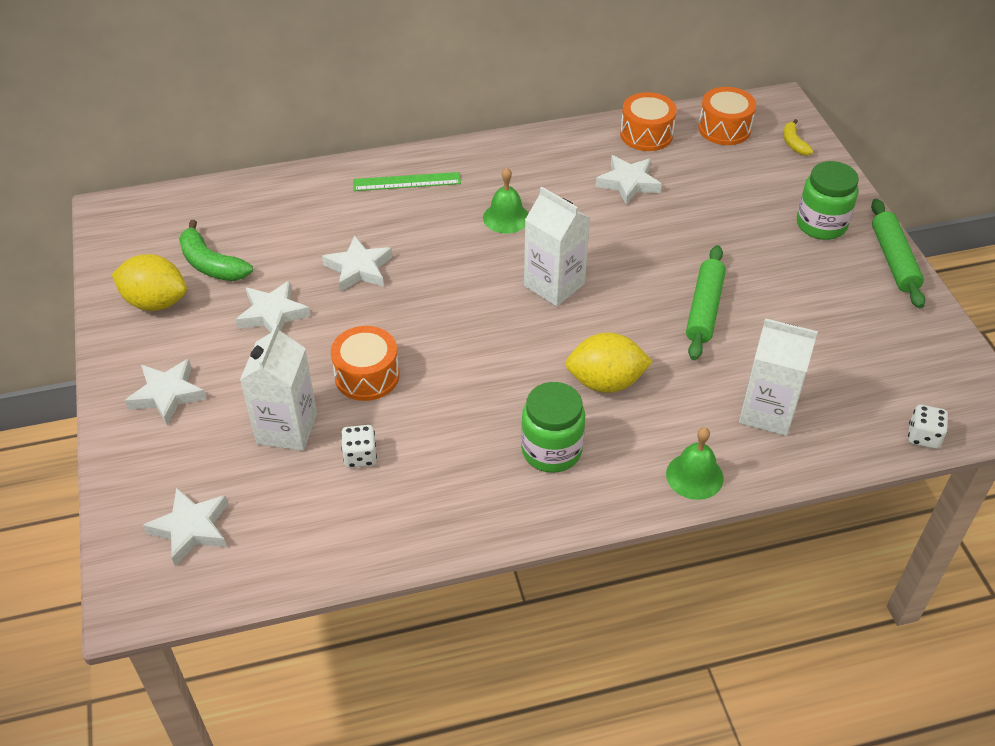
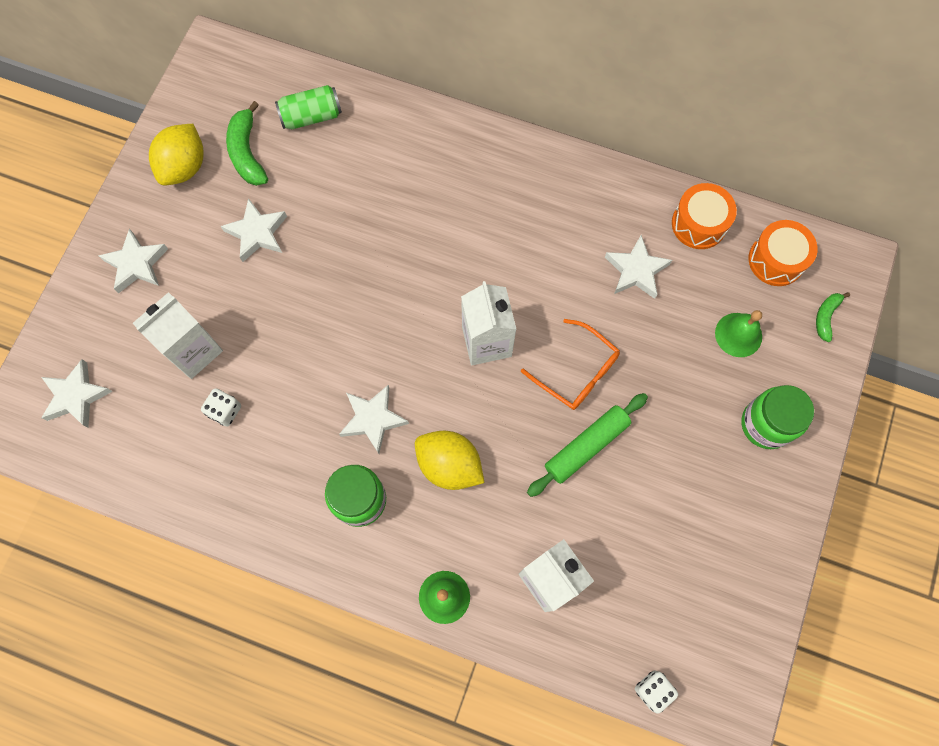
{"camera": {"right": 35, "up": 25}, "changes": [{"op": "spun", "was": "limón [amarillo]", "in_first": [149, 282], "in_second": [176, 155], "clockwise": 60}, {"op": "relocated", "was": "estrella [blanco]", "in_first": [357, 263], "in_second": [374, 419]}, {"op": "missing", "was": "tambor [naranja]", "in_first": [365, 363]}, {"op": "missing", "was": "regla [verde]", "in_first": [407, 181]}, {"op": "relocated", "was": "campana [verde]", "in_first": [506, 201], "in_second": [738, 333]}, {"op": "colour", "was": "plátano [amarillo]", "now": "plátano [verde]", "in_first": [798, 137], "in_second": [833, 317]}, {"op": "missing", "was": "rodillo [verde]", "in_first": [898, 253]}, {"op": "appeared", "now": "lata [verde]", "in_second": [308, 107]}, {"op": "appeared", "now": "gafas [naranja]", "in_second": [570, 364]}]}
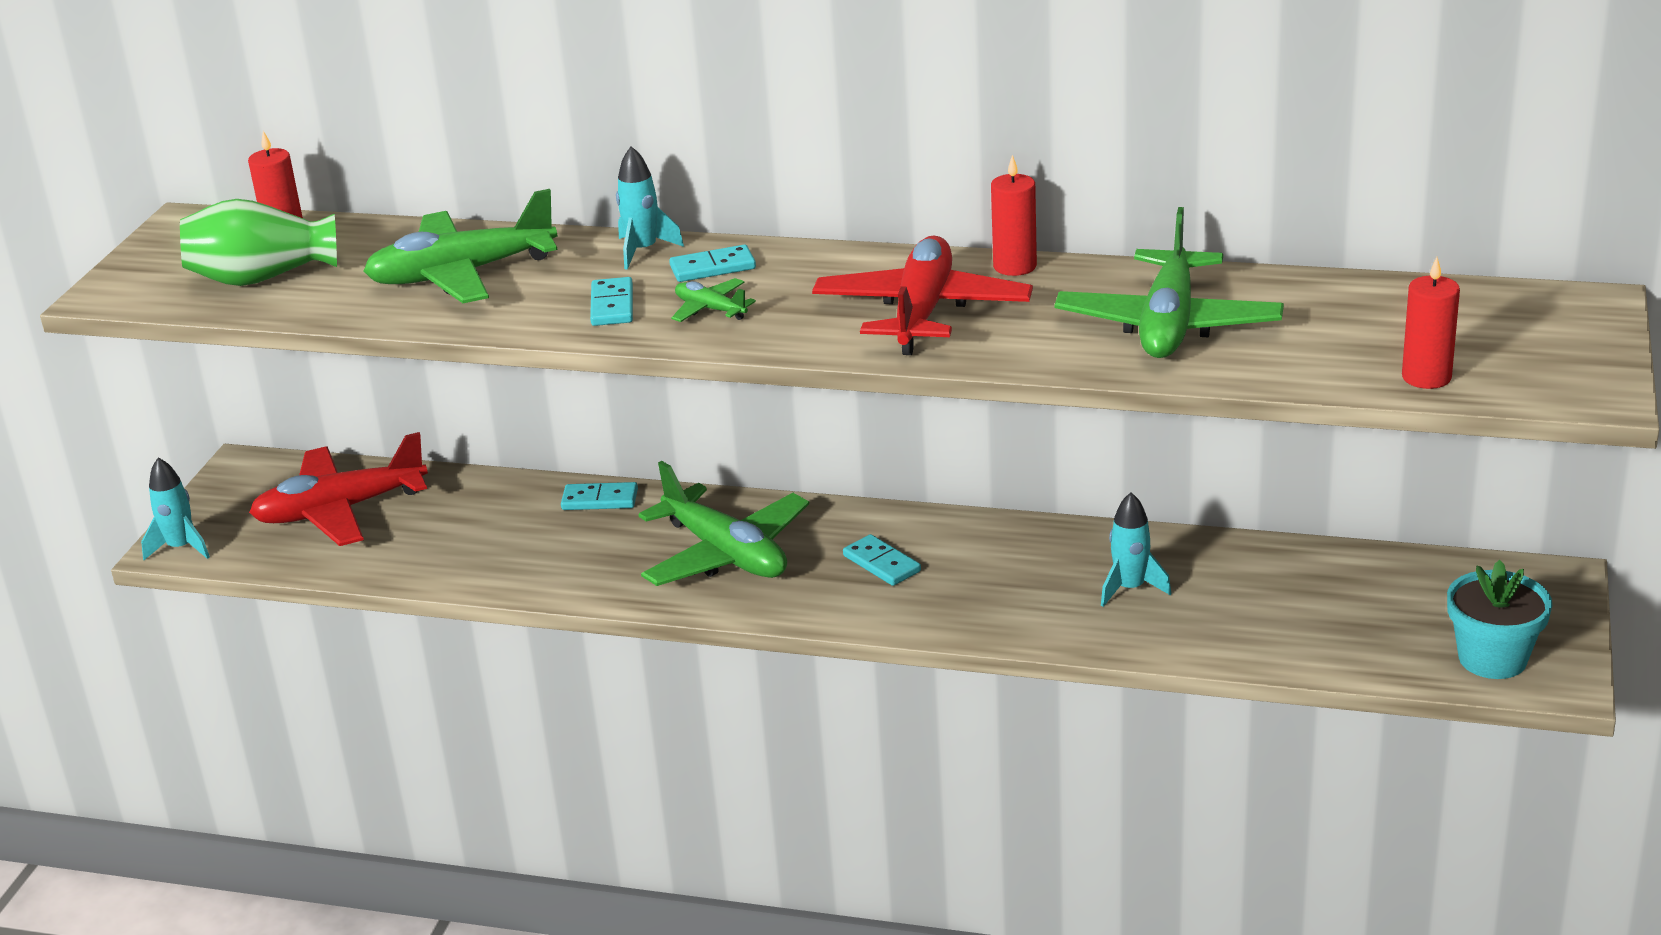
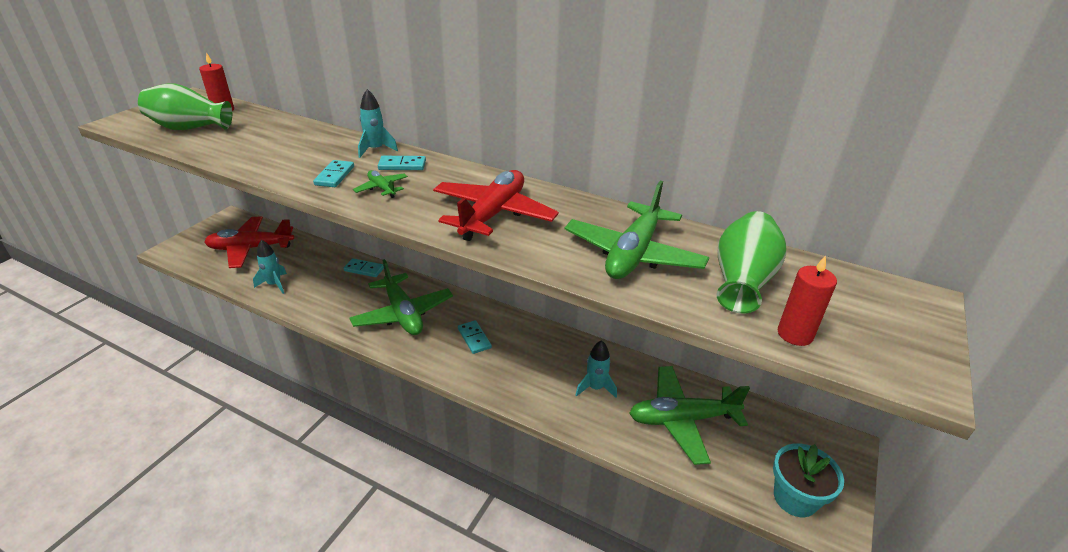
{"camera": {"right": 10, "up": 5}, "changes": [{"op": "relocated", "was": "cohete [turquesa]", "in_first": [175, 508], "in_second": [270, 267]}, {"op": "relocated", "was": "avión [verde]", "in_first": [460, 246], "in_second": [689, 415]}, {"op": "missing", "was": "vela [rojo]", "in_first": [1014, 215]}, {"op": "appeared", "now": "florero [verde]", "in_second": [751, 262]}]}
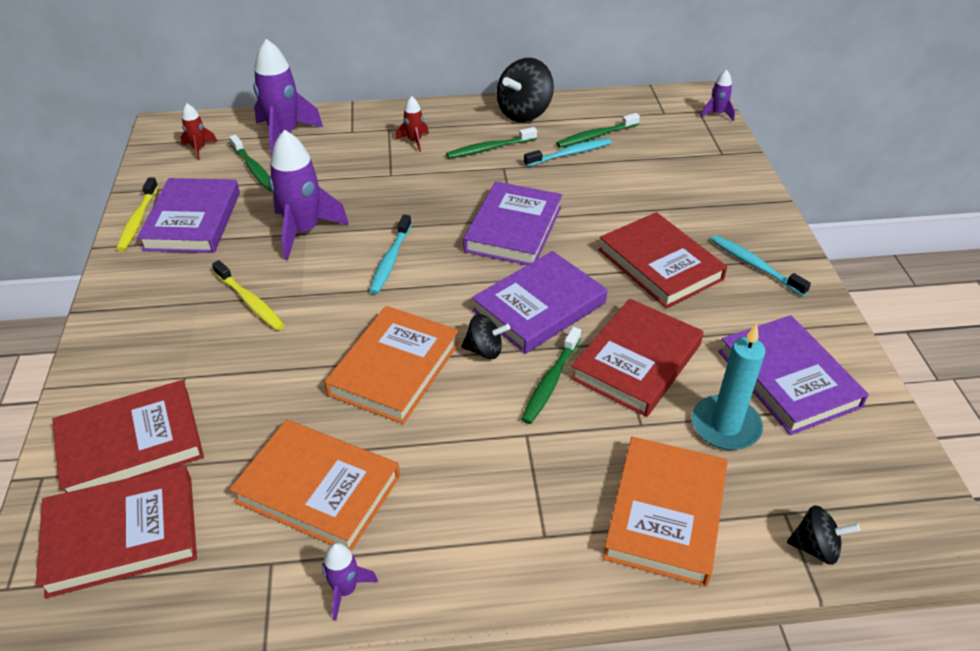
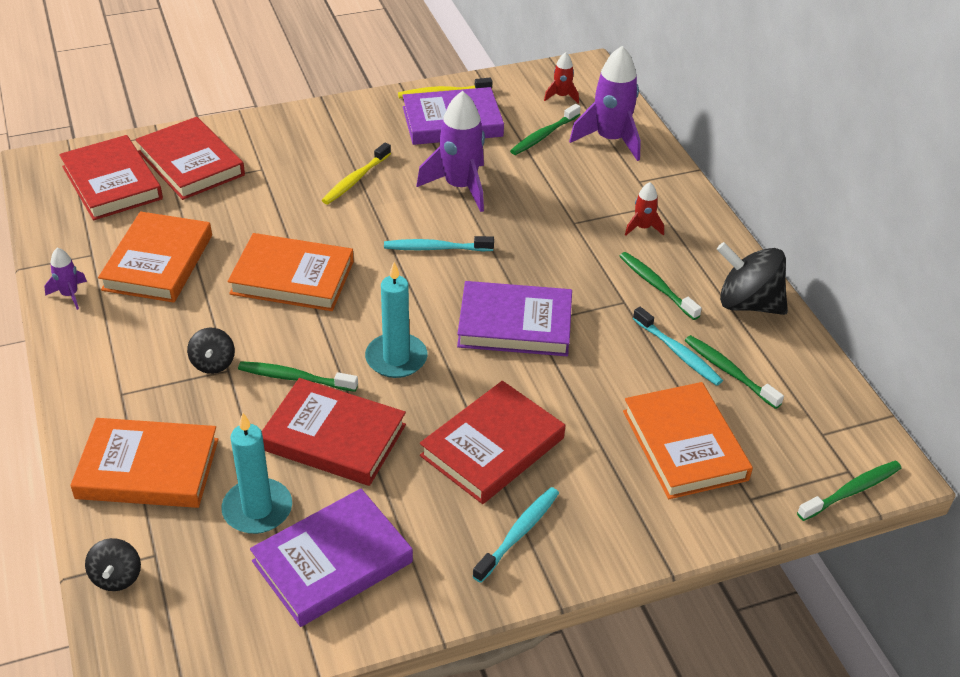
{"camera": {"right": 75, "up": 0}, "changes": [{"op": "relocated", "was": "peonza [negro]", "in_first": [486, 336], "in_second": [211, 350]}, {"op": "exchanged", "was": "libro [morado]", "now": "vela [turquesa]", "in_first": [539, 302], "in_second": [396, 320]}, {"op": "exchanged", "was": "cohete [morado]", "now": "cepillo de dientes [verde]", "in_first": [717, 95], "in_second": [849, 491]}, {"op": "appeared", "now": "libro [naranja]", "in_second": [688, 440]}]}
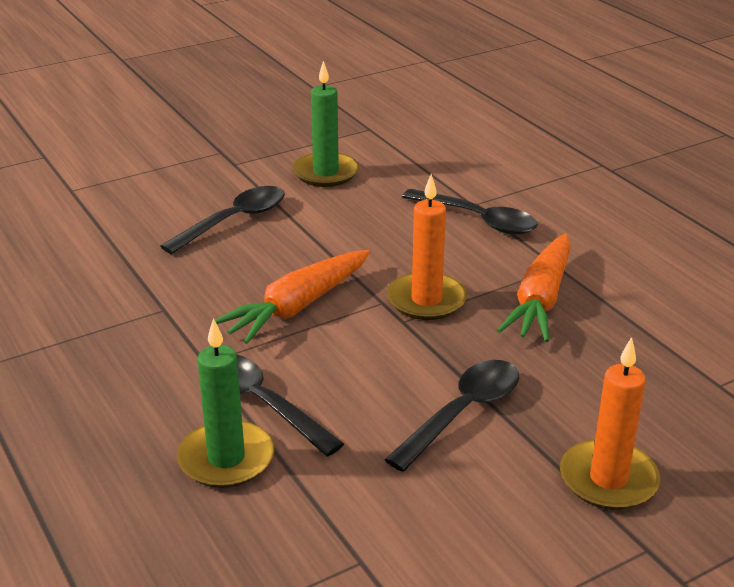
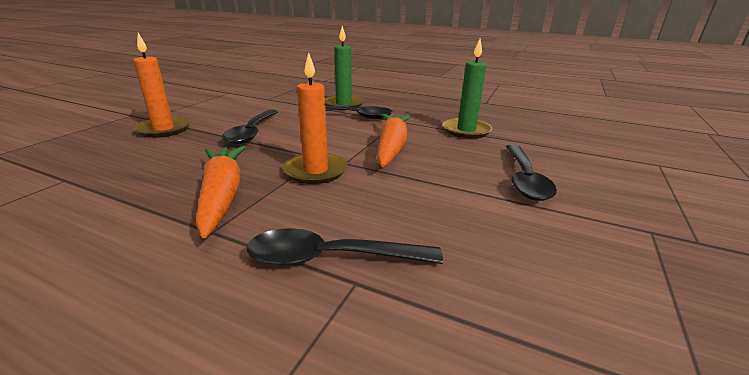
{"camera": {"right": 145, "up": -5}, "changes": [{"op": "relocated", "was": "vela [verde]", "in_first": [325, 124], "in_second": [467, 89]}]}
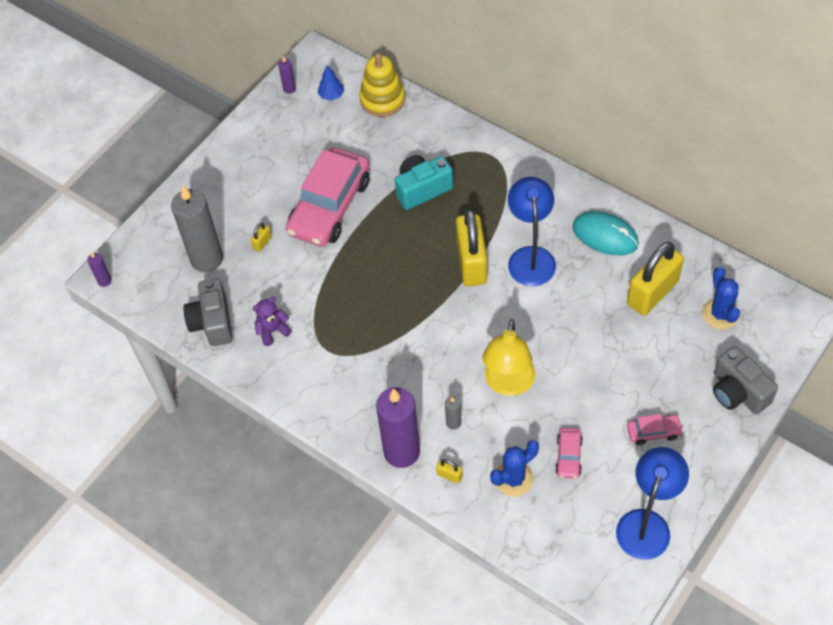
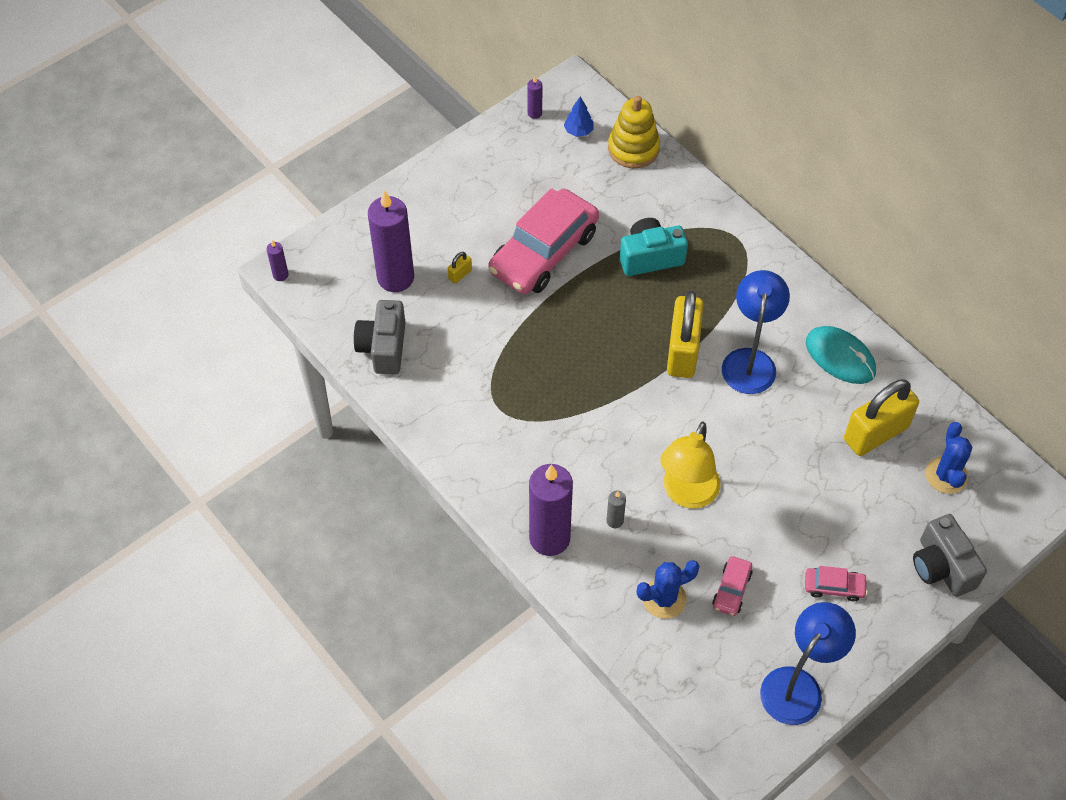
{"camera": {"right": 10, "up": 0}, "changes": [{"op": "colour", "was": "vela [gris]", "now": "vela [morado]", "in_first": [197, 228], "in_second": [391, 241]}, {"op": "missing", "was": "osito [morado]", "in_first": [272, 321]}, {"op": "missing", "was": "candado [amarillo]", "in_first": [449, 471]}]}
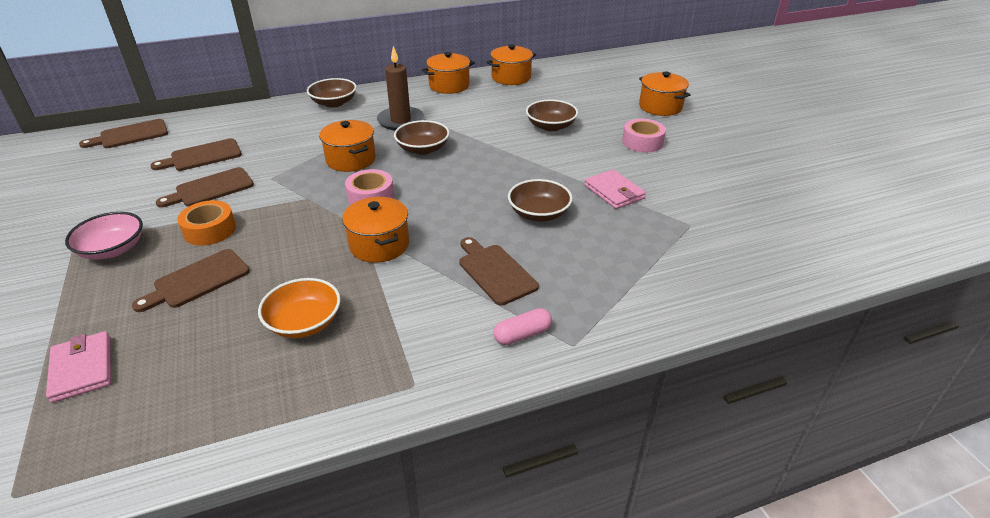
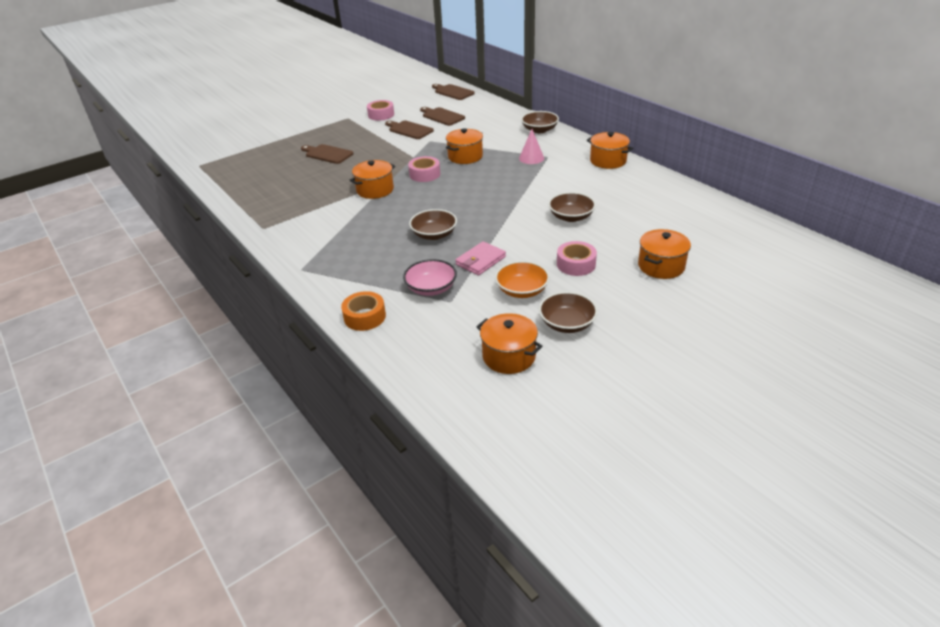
{"camera": {"right": 75, "up": 0}, "changes": [{"op": "missing", "was": "cartera [rosa]", "in_first": [78, 367]}, {"op": "relocated", "was": "cuenco [rosa]", "in_first": [104, 236], "in_second": [430, 277]}, {"op": "relocated", "was": "cinta adhesiva [naranja]", "in_first": [206, 223], "in_second": [363, 311]}, {"op": "relocated", "was": "cuenco [naranja]", "in_first": [299, 308], "in_second": [522, 279]}, {"op": "exchanged", "was": "vela [marrón]", "now": "cono [rosa]", "in_first": [400, 88], "in_second": [531, 146]}, {"op": "relocated", "was": "cuenco [marrón]", "in_first": [422, 137], "in_second": [568, 312]}, {"op": "missing", "was": "tabla de cortar [marrón]", "in_first": [499, 271]}, {"op": "relocated", "was": "olla [naranja]", "in_first": [511, 64], "in_second": [509, 343]}, {"op": "missing", "was": "cápsula [rosa]", "in_first": [523, 326]}, {"op": "appeared", "now": "cinta adhesiva [rosa]", "in_second": [380, 110]}]}
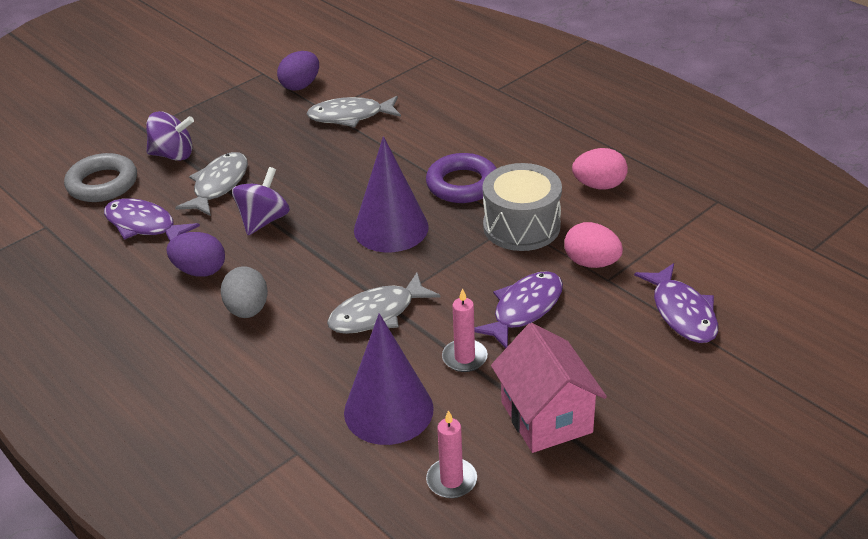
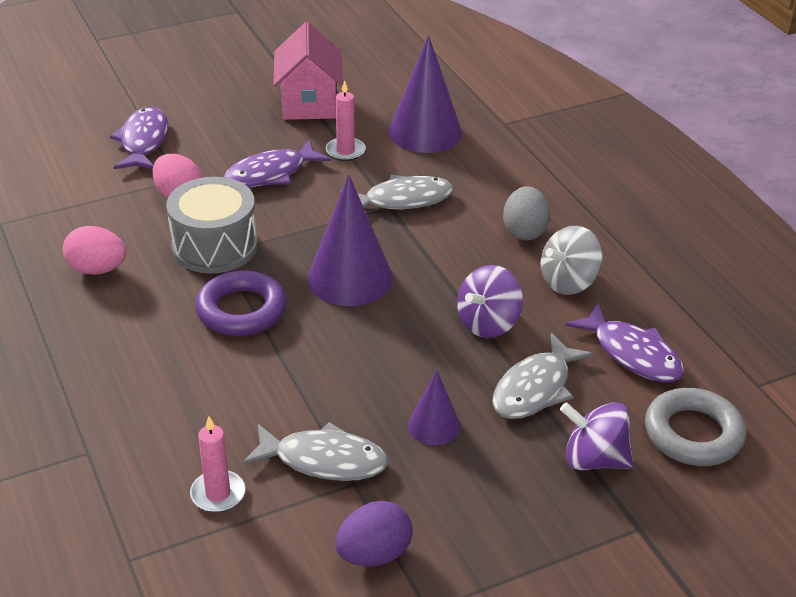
{"camera": {"right": -165, "up": 0}, "changes": [{"op": "exchanged", "was": "huevo [morado]", "now": "peonza [gris]", "in_first": [195, 254], "in_second": [571, 260]}, {"op": "relocated", "was": "vela [rosa]", "in_first": [451, 454], "in_second": [217, 464]}, {"op": "appeared", "now": "cono [morado]", "in_second": [434, 407]}]}
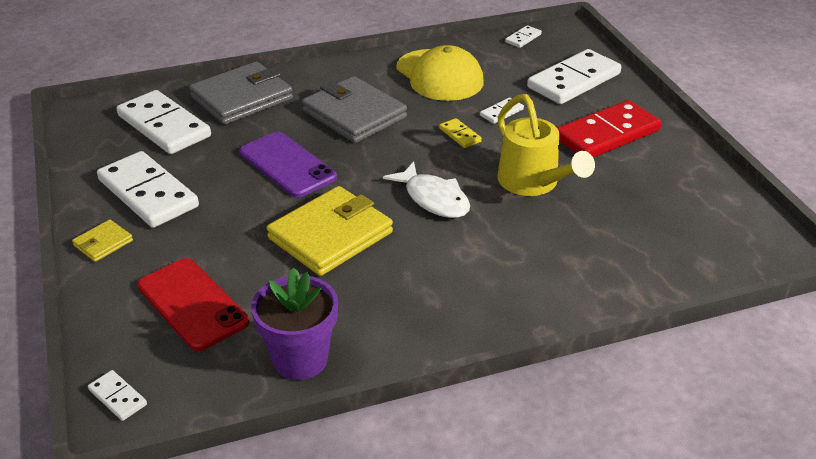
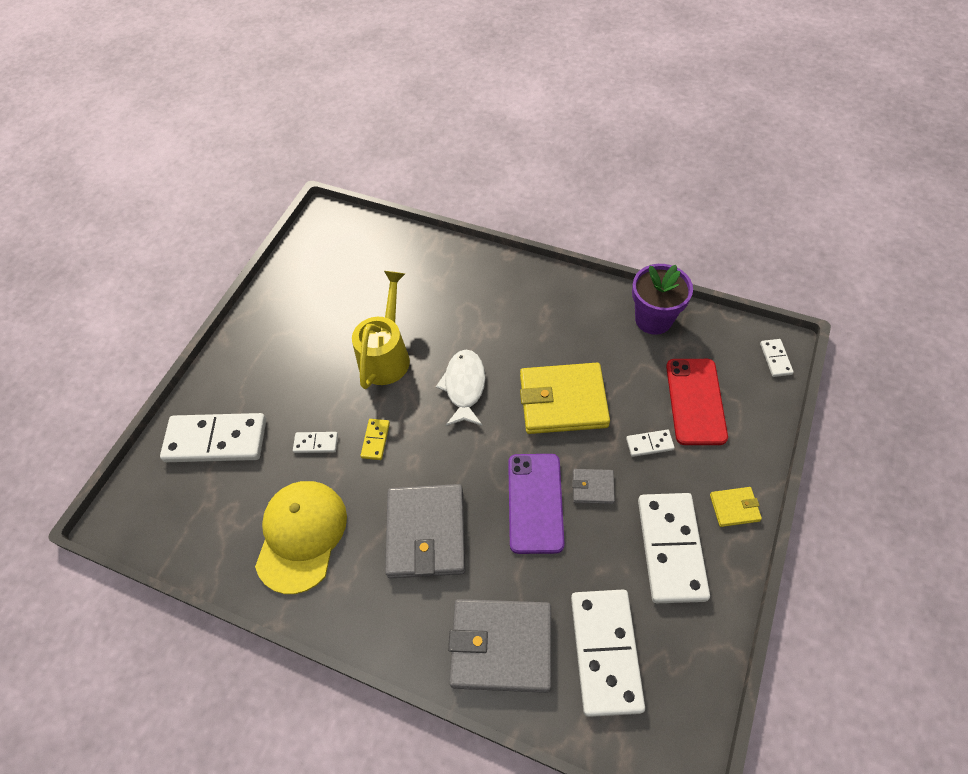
{"camera": {"right": -135, "up": 20}, "changes": [{"op": "relocated", "was": "ficha de dominó [blanco]", "in_first": [523, 36], "in_second": [650, 443]}, {"op": "missing", "was": "ficha de dominó [rojo]", "in_first": [609, 129]}, {"op": "appeared", "now": "cartera [gris]", "in_second": [593, 486]}]}
